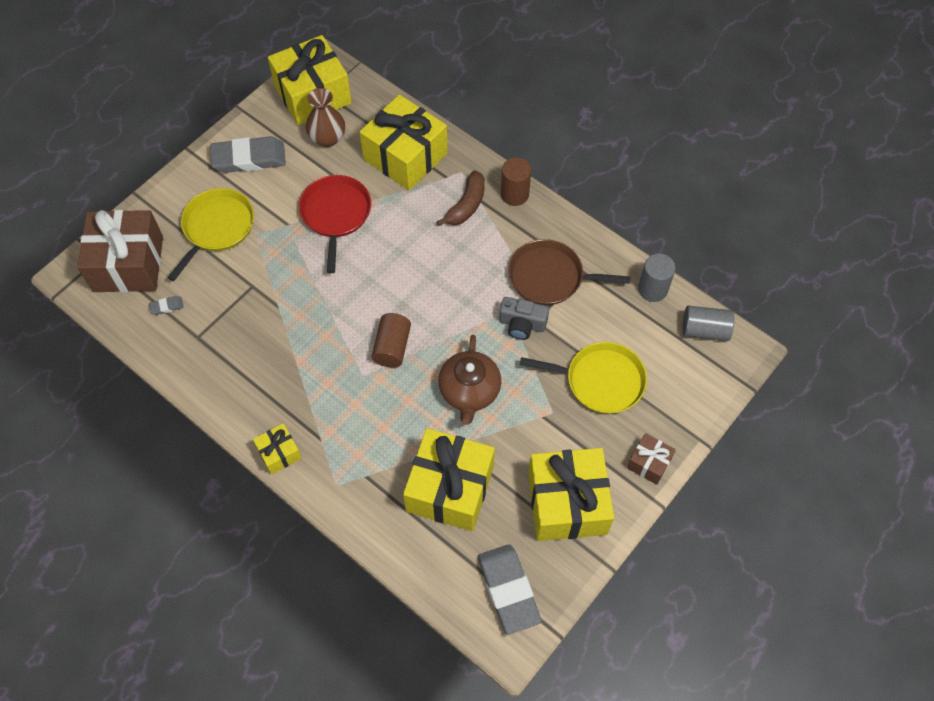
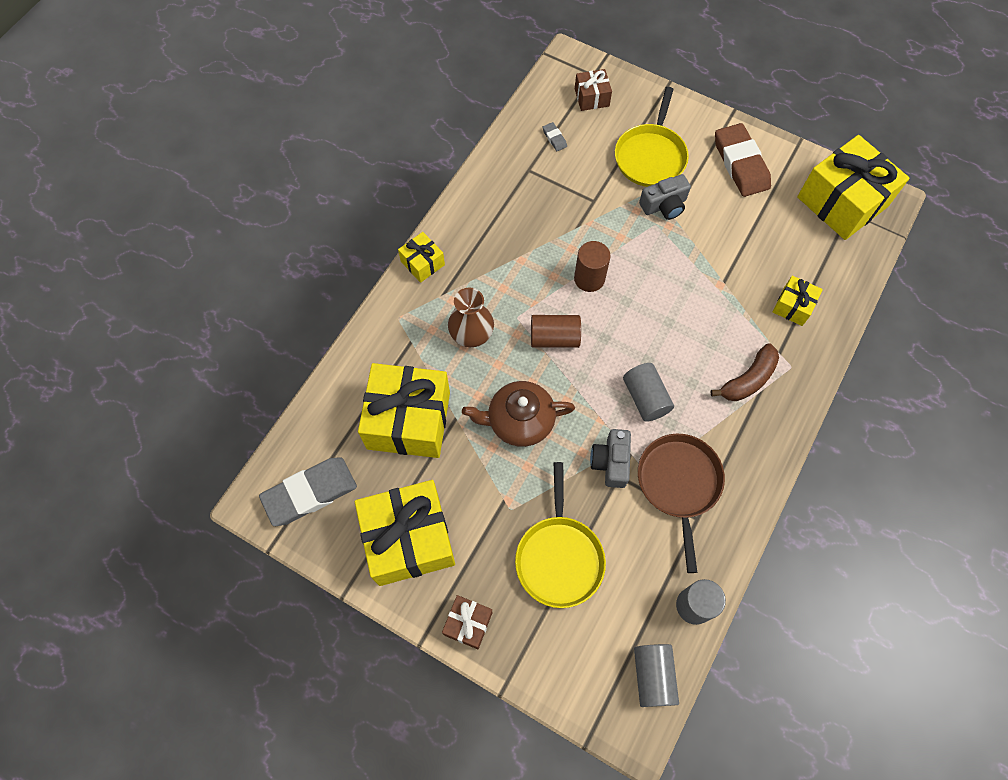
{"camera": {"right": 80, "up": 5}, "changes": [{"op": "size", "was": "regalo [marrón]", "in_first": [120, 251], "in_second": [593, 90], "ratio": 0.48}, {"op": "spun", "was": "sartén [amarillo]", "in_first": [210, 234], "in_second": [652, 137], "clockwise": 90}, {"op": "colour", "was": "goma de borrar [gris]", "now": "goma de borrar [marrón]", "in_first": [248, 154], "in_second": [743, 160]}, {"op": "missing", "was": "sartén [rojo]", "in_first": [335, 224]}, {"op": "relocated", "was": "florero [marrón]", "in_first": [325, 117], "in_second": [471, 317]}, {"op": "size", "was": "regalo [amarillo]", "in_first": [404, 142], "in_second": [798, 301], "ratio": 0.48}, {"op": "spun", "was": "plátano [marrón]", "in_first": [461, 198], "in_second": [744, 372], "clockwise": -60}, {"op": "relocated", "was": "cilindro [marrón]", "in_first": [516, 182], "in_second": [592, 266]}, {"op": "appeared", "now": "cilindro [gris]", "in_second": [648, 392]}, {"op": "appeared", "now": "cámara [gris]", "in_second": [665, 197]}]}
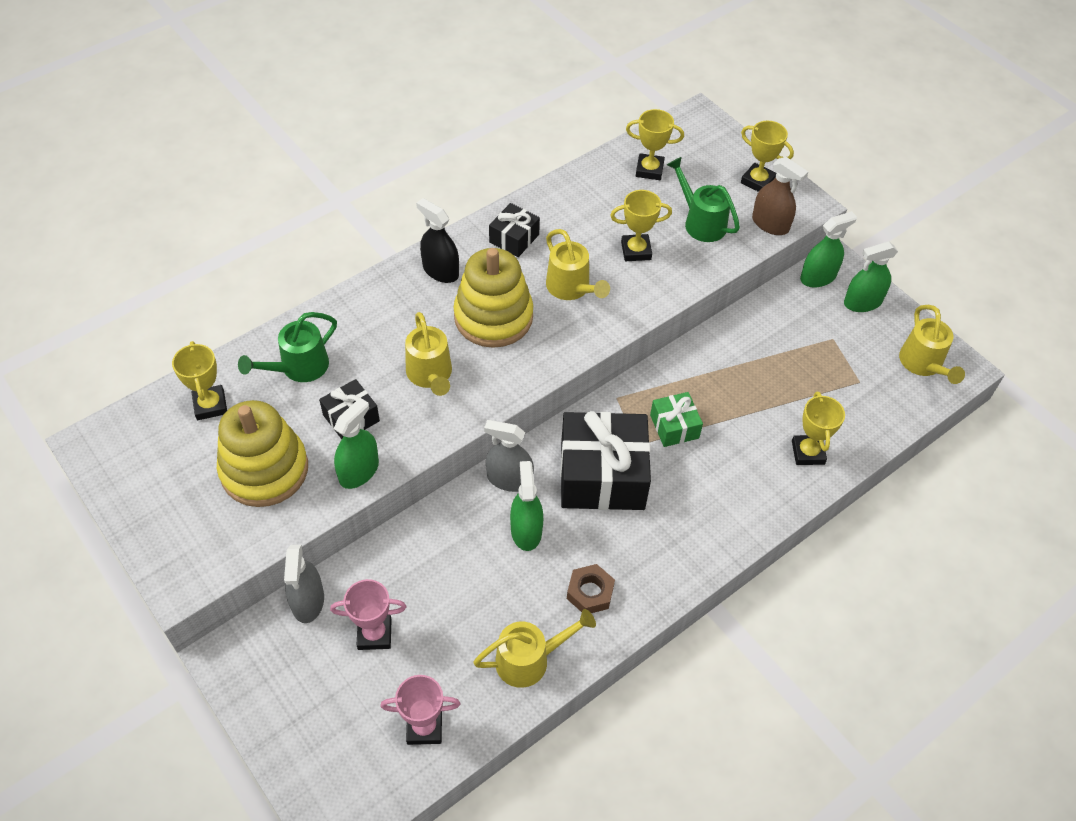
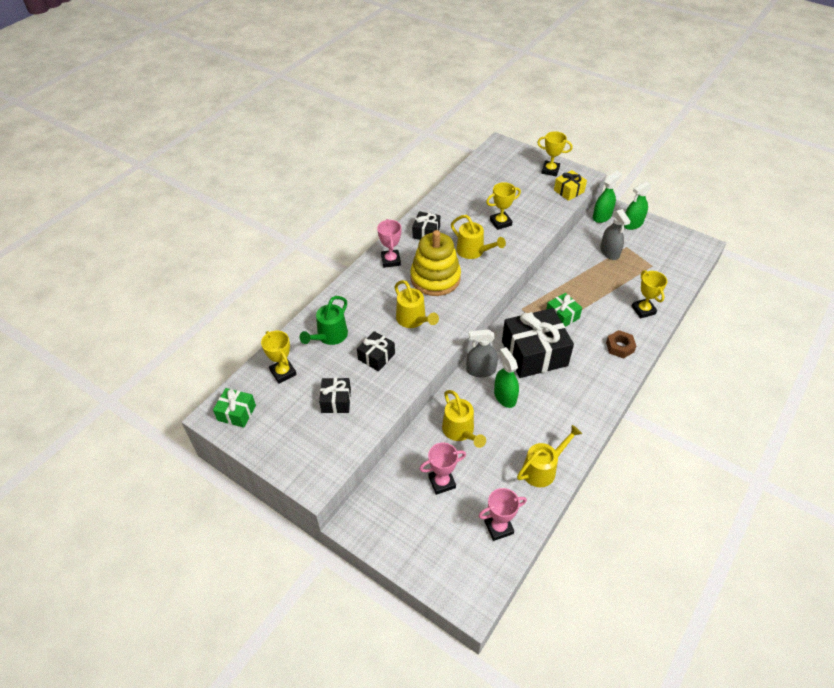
{"camera": {"right": -15, "up": -5}, "changes": [{"op": "exchanged", "was": "juguete apilable [amarillo]", "now": "regalo [negro]", "in_first": [262, 453], "in_second": [335, 395]}, {"op": "relocated", "was": "pulverizador [gris]", "in_first": [304, 584], "in_second": [615, 234]}, {"op": "missing", "was": "pulverizador [verde]", "in_first": [356, 443]}, {"op": "exchanged", "was": "pulverizador [negro]", "now": "trofeo [rosa]", "in_first": [437, 240], "in_second": [389, 243]}, {"op": "relocated", "was": "tuerca [marrón]", "in_first": [591, 588], "in_second": [621, 344]}, {"op": "missing", "was": "trofeo [amarillo]", "in_first": [655, 144]}, {"op": "missing", "was": "regadera [verde]", "in_first": [703, 199]}, {"op": "exchanged", "was": "pulverizador [marrón]", "now": "regalo [amarillo]", "in_first": [780, 196], "in_second": [570, 185]}, {"op": "relocated", "was": "regadera [amarillo]", "in_first": [932, 344], "in_second": [464, 419]}, {"op": "appeared", "now": "regalo [verde]", "in_second": [234, 408]}]}
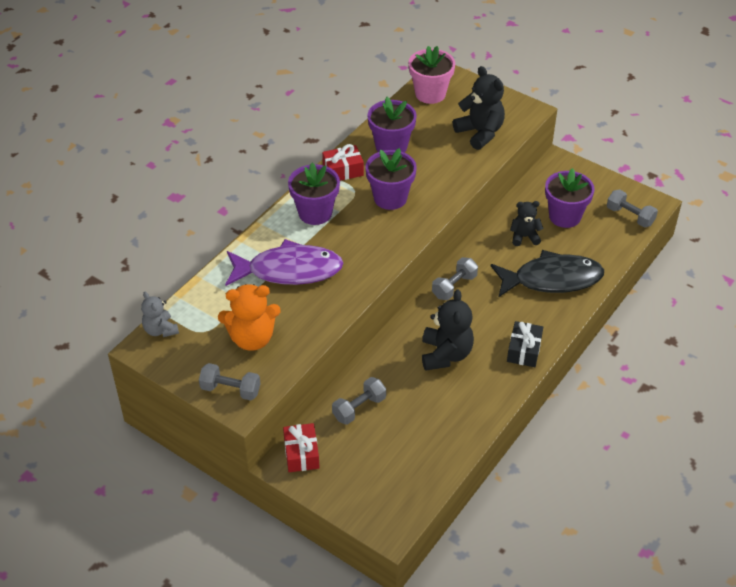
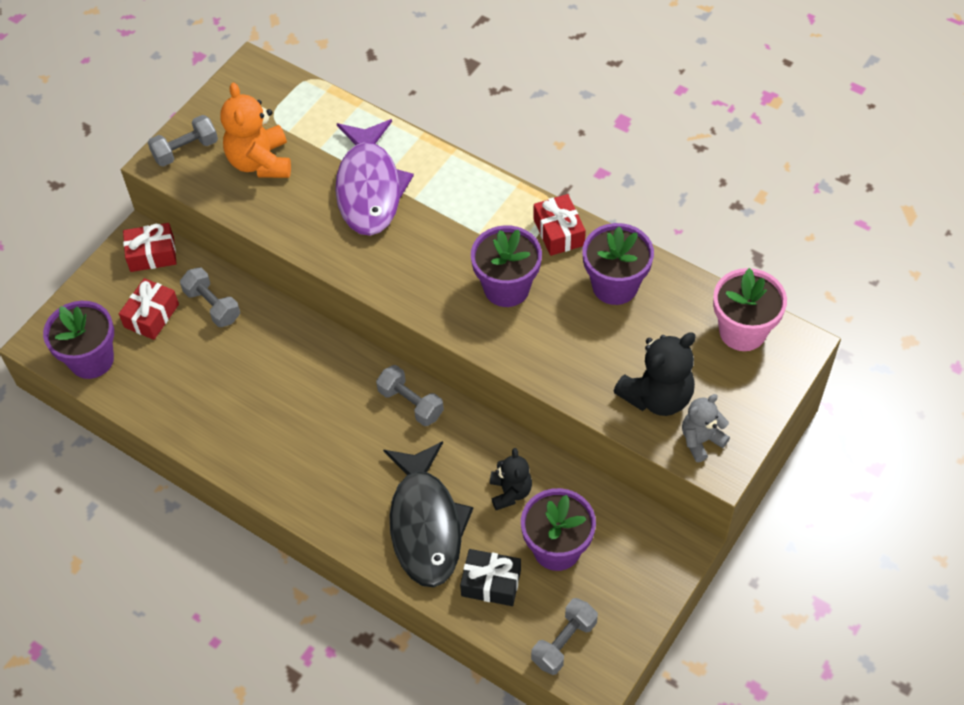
{"camera": {"right": 90, "up": 10}, "changes": [{"op": "relocated", "was": "osito [gris]", "in_first": [160, 314], "in_second": [706, 428]}, {"op": "spun", "was": "mancuerna [gris]", "in_first": [230, 382], "in_second": [183, 141], "clockwise": 45}, {"op": "relocated", "was": "maceta [morado]", "in_first": [314, 194], "in_second": [78, 340]}, {"op": "missing", "was": "osito [negro]", "in_first": [448, 330]}, {"op": "relocated", "was": "regalo [negro]", "in_first": [525, 344], "in_second": [490, 577]}, {"op": "appeared", "now": "regalo [rojo]", "in_second": [149, 309]}]}
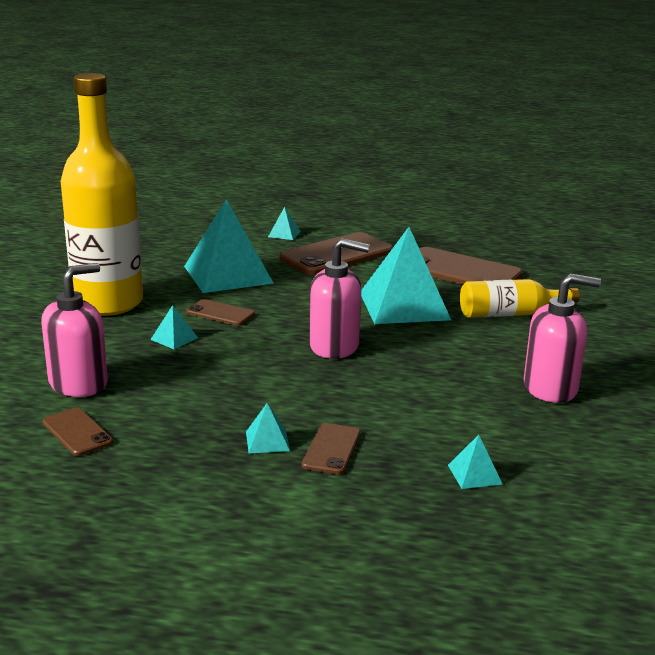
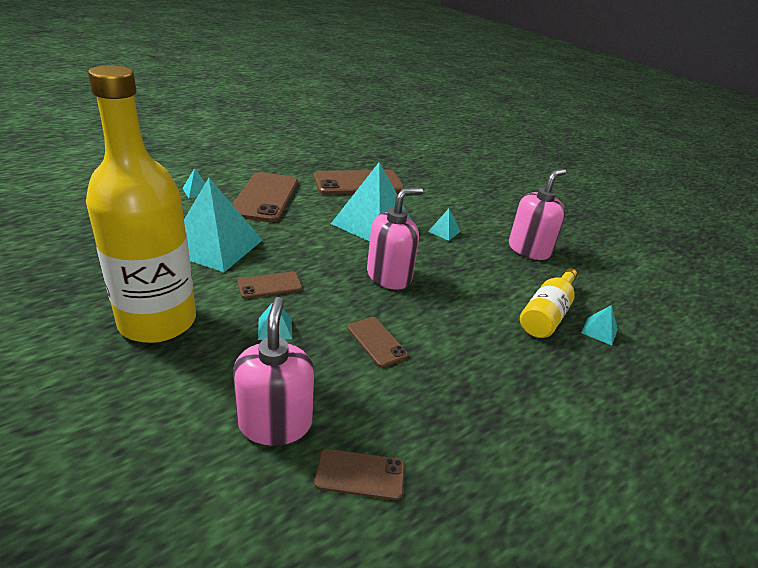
{"camera": {"right": -50, "up": 10}, "changes": [{"op": "relocated", "was": "pirámide [turquesa]", "in_first": [268, 428], "in_second": [444, 224]}, {"op": "relocated", "was": "móvil [marrón]", "in_first": [331, 448], "in_second": [378, 342]}, {"op": "relocated", "was": "botella [amarillo]", "in_first": [520, 298], "in_second": [548, 303]}]}
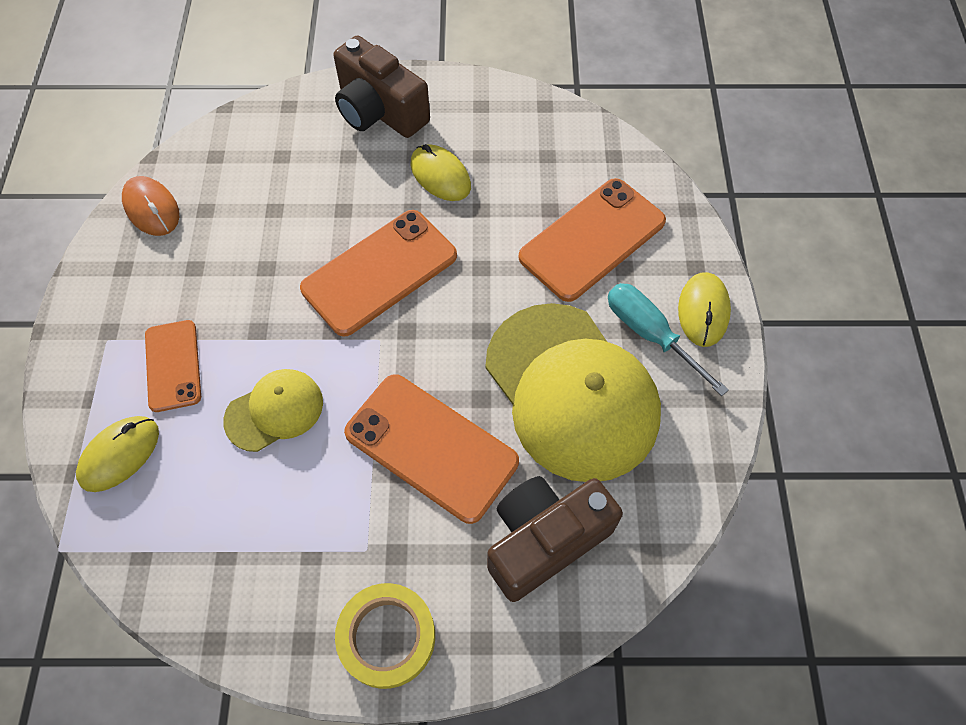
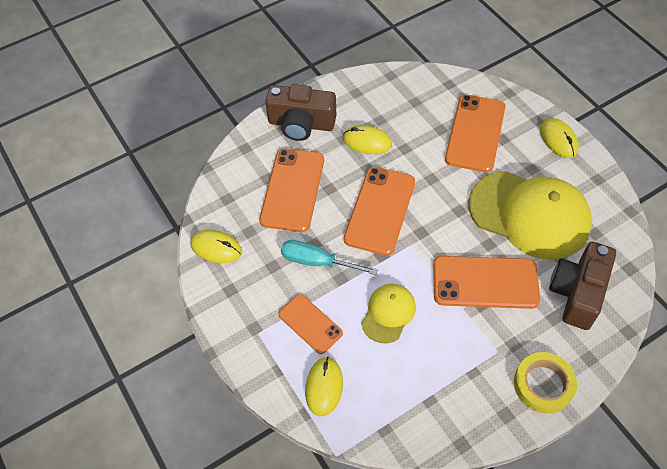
{"camera": {"right": -30, "up": -5}, "changes": [{"op": "colour", "was": "ratón [naranja]", "now": "ratón [amarillo]", "in_first": [150, 206], "in_second": [216, 246]}, {"op": "relocated", "was": "destornillador [turquesa]", "in_first": [668, 339], "in_second": [329, 257]}, {"op": "appeared", "now": "móvil [naranja]", "in_second": [291, 190]}]}
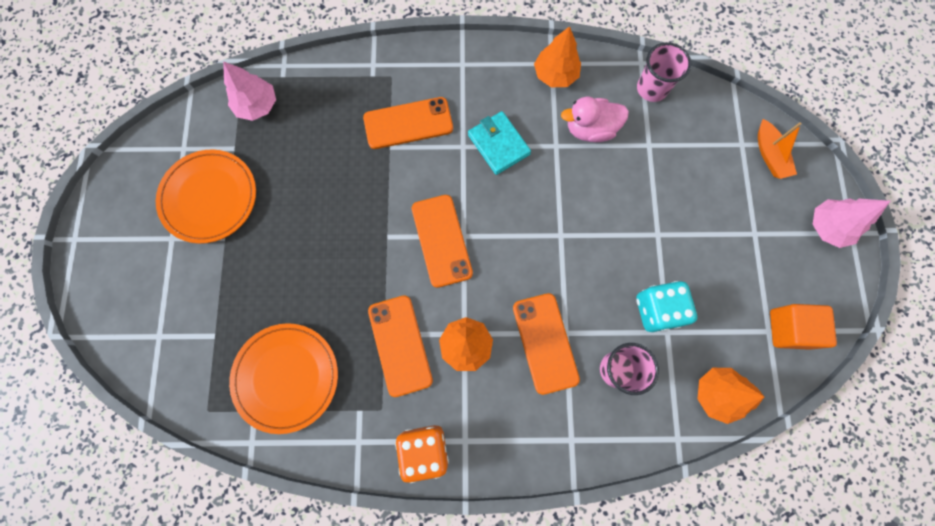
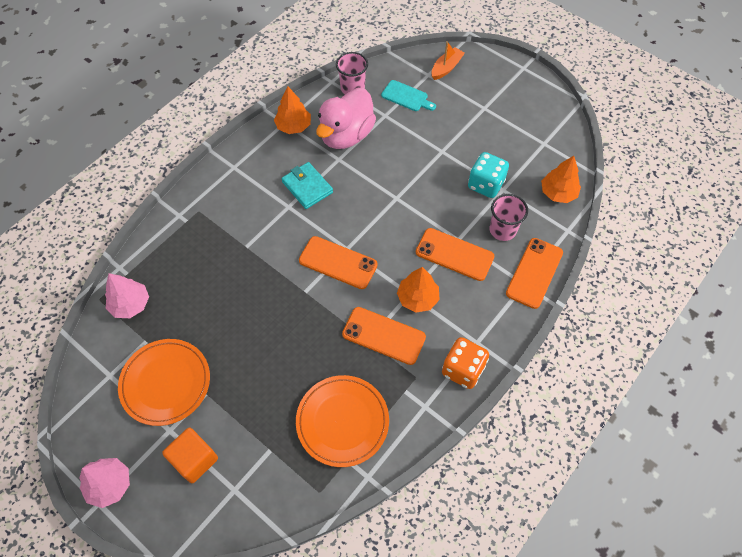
{"camera": {"right": -50, "up": -15}, "changes": [{"op": "relocated", "was": "móvil [naranja]", "in_first": [408, 123], "in_second": [534, 273]}, {"op": "spun", "was": "cartera [turquesa]", "in_first": [499, 143], "in_second": [307, 185], "clockwise": 45}, {"op": "size", "was": "pato [rosa]", "in_first": [595, 119], "in_second": [346, 118], "ratio": 1.52}, {"op": "spun", "was": "barco [naranja]", "in_first": [780, 149], "in_second": [448, 60], "clockwise": -75}, {"op": "relocated", "was": "cubo [naranja]", "in_first": [803, 327], "in_second": [190, 455]}, {"op": "relocated", "was": "árbol [rosa]", "in_first": [851, 223], "in_second": [104, 483]}, {"op": "appeared", "now": "tabla de cortar [turquesa]", "in_second": [408, 95]}]}
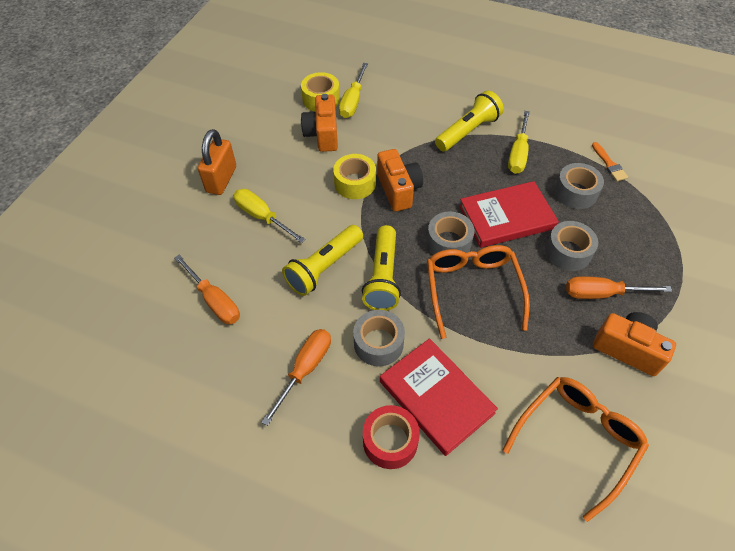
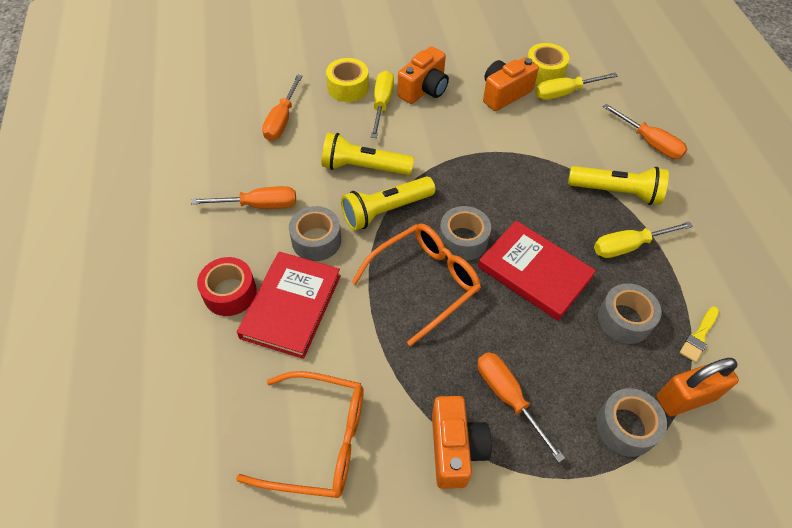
{"camera": {"right": 55, "up": 0}, "changes": [{"op": "relocated", "was": "candado [naranja]", "in_first": [217, 162], "in_second": [698, 387]}, {"op": "relocated", "was": "cinta adhesiva [amarillo]", "in_first": [354, 176], "in_second": [347, 80]}, {"op": "relocated", "was": "cámara [naranja]", "in_first": [400, 180], "in_second": [423, 75]}, {"op": "relocated", "was": "cinta adhesiva [gris]", "in_first": [571, 246], "in_second": [631, 422]}, {"op": "colour", "was": "pincel [naranja]", "now": "pincel [amarillo]", "in_first": [610, 161], "in_second": [699, 334]}, {"op": "appeared", "now": "destornillador [naranja]", "in_second": [645, 131]}]}
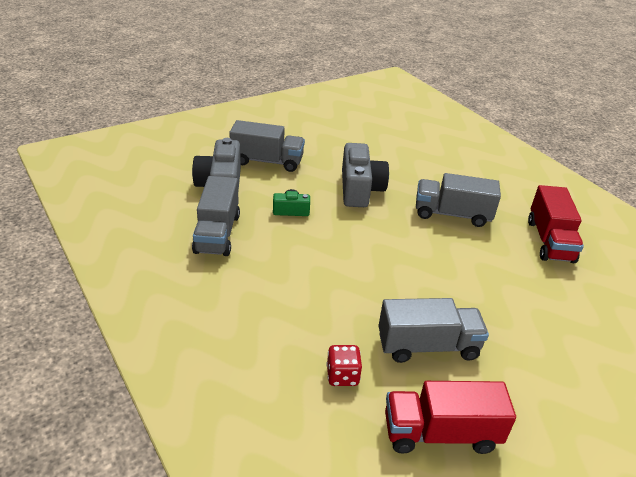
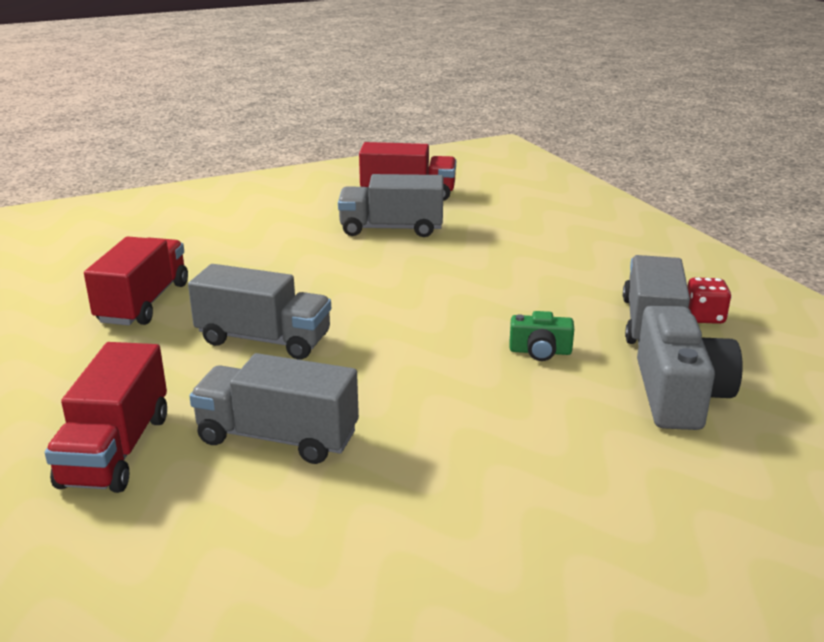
{"camera": {"right": -170, "up": -10}, "changes": [{"op": "relocated", "was": "camión [gris]", "in_first": [267, 146], "in_second": [274, 408]}, {"op": "relocated", "was": "dado [rojo]", "in_first": [344, 365], "in_second": [709, 300]}, {"op": "missing", "was": "cámara [gris]", "in_first": [365, 175]}, {"op": "appeared", "now": "camión [rojo]", "in_second": [106, 417]}]}
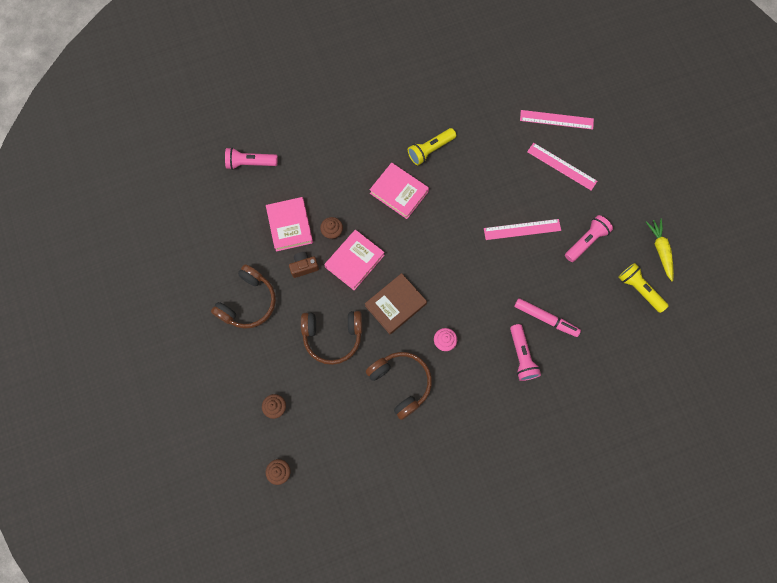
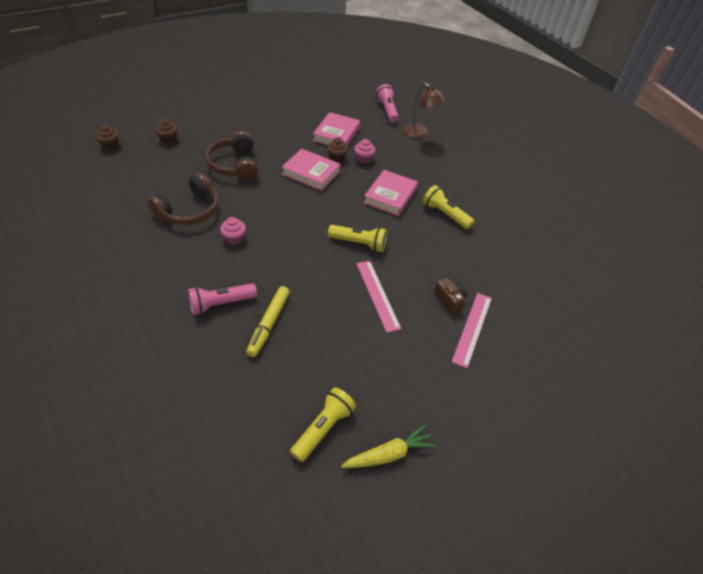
{"camera": {"right": 75, "up": -25}, "changes": [{"op": "missing", "was": "auriculares [marrón]", "in_first": [243, 296]}, {"op": "spun", "was": "libro [rosa]", "in_first": [289, 224], "in_second": [336, 129], "clockwise": -45}, {"op": "relocated", "was": "cámara [marrón]", "in_first": [304, 265], "in_second": [450, 296]}, {"op": "missing", "was": "libro [marrón]", "in_first": [396, 304]}, {"op": "colour", "was": "rotulador [rosa]", "now": "rotulador [amarillo]", "in_first": [547, 317], "in_second": [268, 321]}, {"op": "missing", "was": "regla [rosa]", "in_first": [557, 120]}, {"op": "missing", "was": "lámpara de mano [rosa]", "in_first": [589, 238]}, {"op": "appeared", "now": "lámpara de mano [amarillo]", "in_second": [357, 238]}, {"op": "appeared", "now": "magdalena [rosa]", "in_second": [364, 151]}, {"op": "appeared", "now": "lámpara [marrón]", "in_second": [424, 111]}]}
